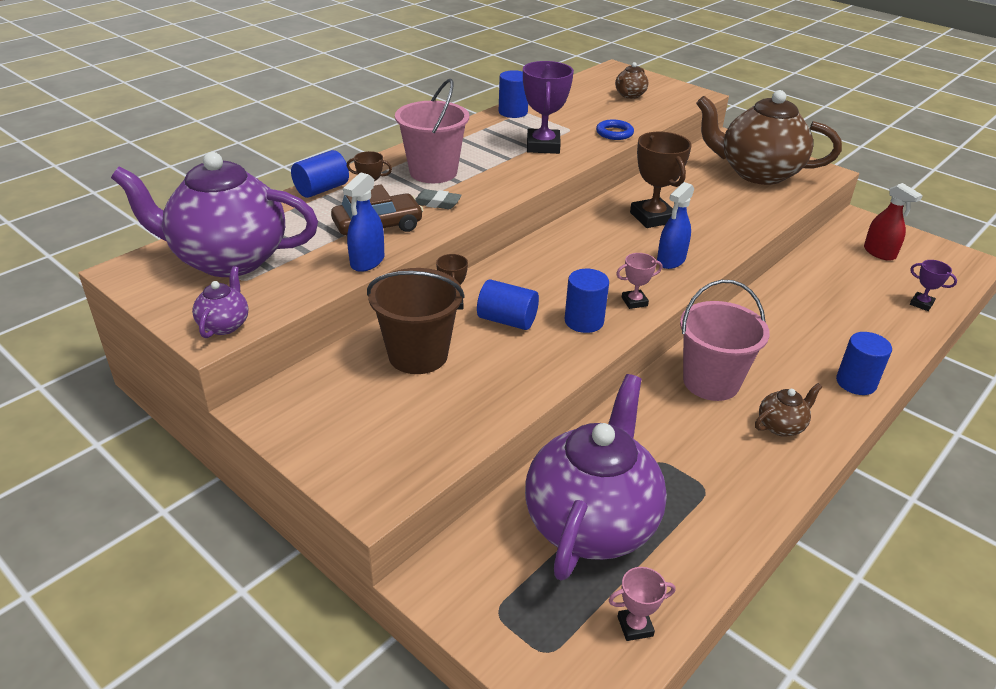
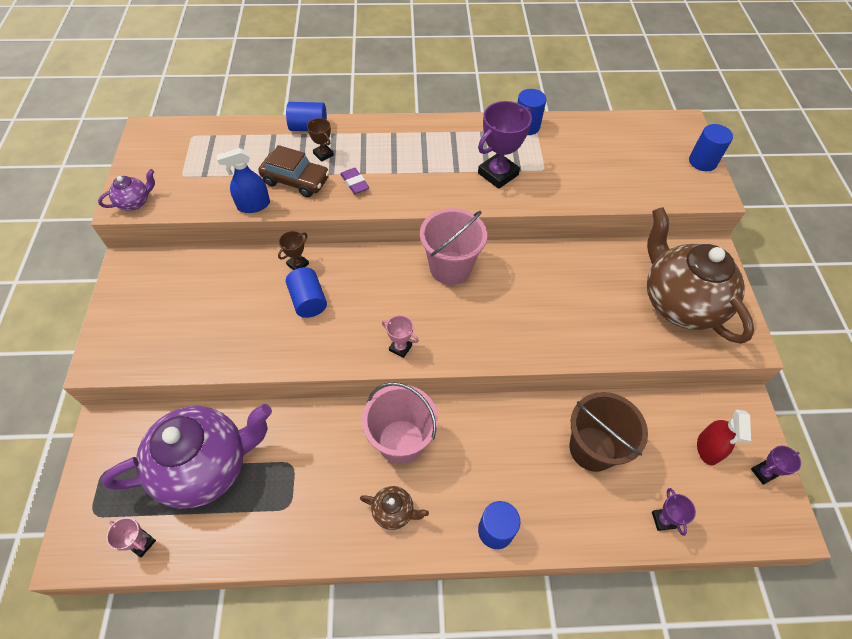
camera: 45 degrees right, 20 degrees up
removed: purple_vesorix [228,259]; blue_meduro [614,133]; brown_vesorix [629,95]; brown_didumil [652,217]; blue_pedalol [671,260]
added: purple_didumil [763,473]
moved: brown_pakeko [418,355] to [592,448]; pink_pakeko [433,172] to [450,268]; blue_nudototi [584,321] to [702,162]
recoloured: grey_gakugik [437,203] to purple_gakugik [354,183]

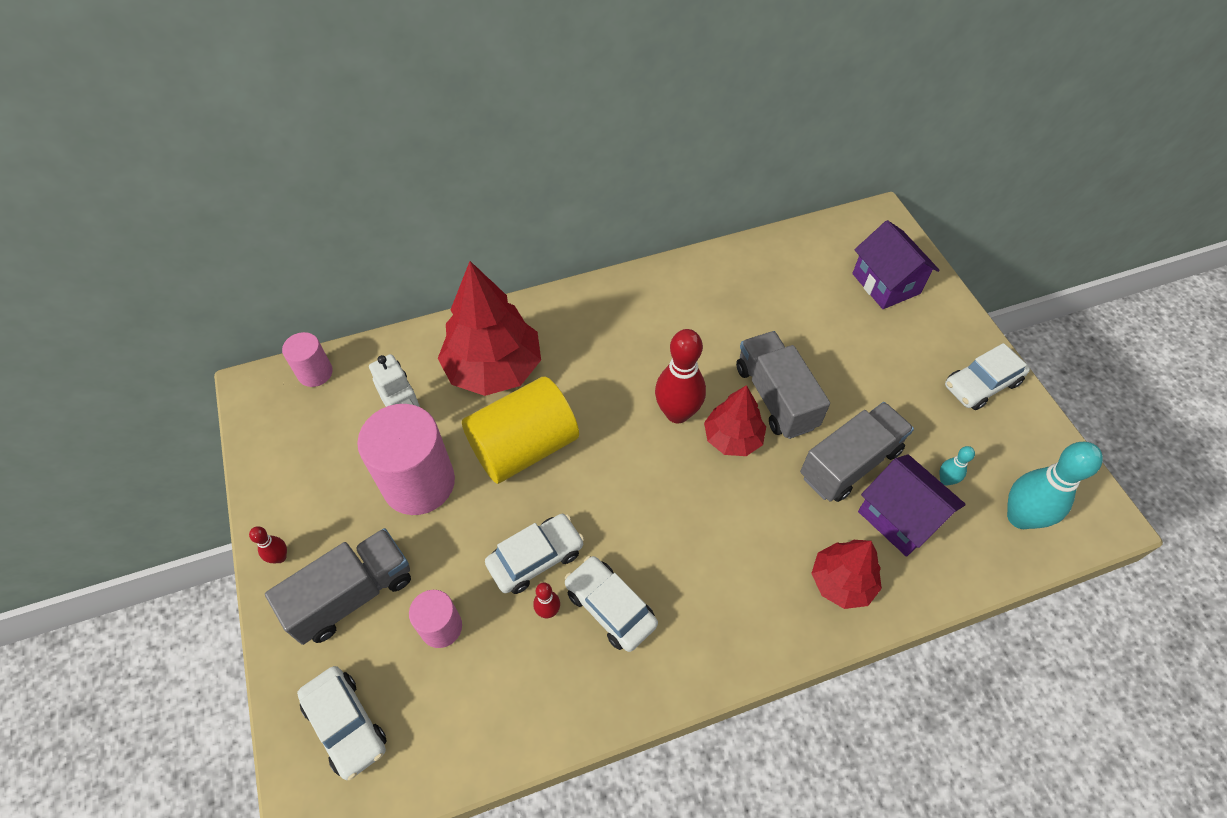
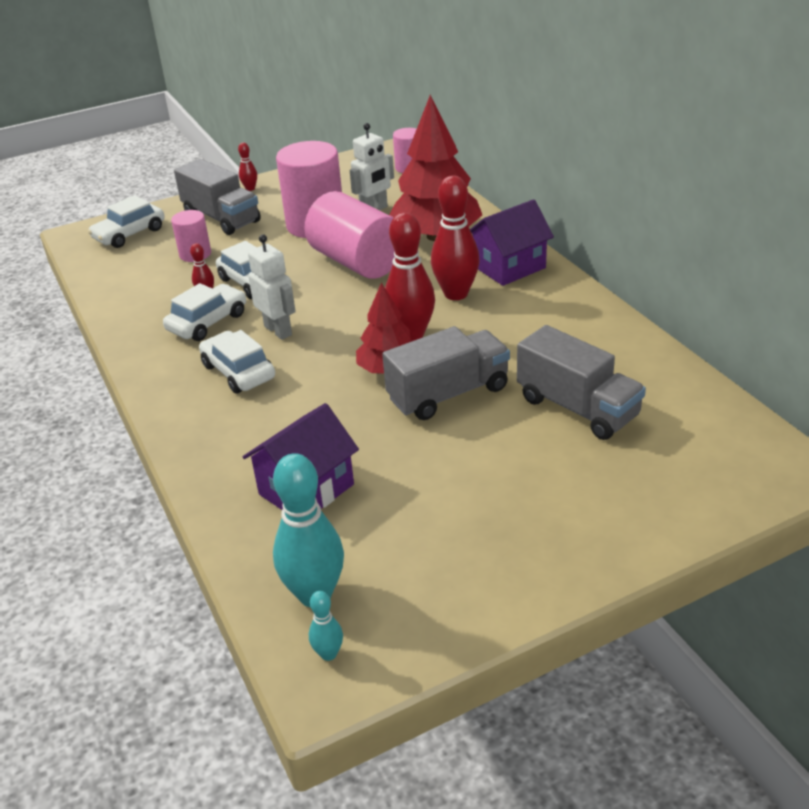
camera: 85 degrees right, 20 degrees down
removed: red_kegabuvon [841,582]
added: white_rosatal [278,330]; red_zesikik [456,294]
moved: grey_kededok [850,463] to [577,408]; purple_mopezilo [886,283] to [509,267]; turquoise_zesikik [945,480] to [328,654]; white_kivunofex [981,384] to [238,372]
recoloured: yellow_nudototi [524,447] to pink_nudototi [357,262]

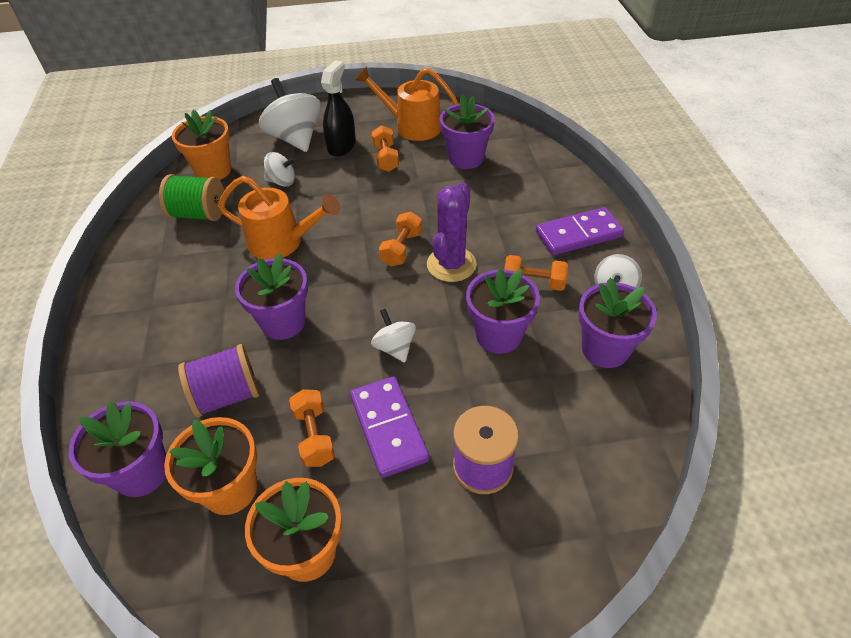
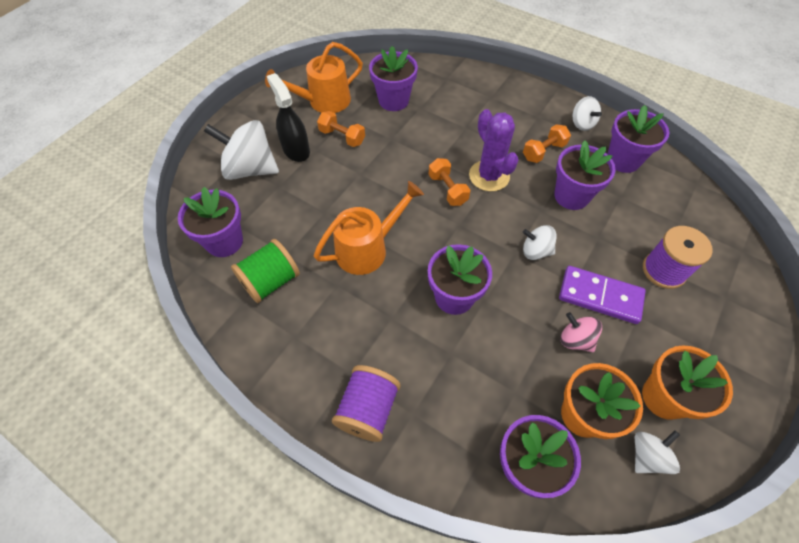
camera: 50 degrees left, 10 degrees up
removed: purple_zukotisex [578,234]
moved: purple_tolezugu [227,395] to [368,409]; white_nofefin [282,181] to [647,456]
replaced: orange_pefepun [314,436] to pink_nofefin [575,339]
recoloured: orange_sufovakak [213,171] to purple_sufovakak [224,241]

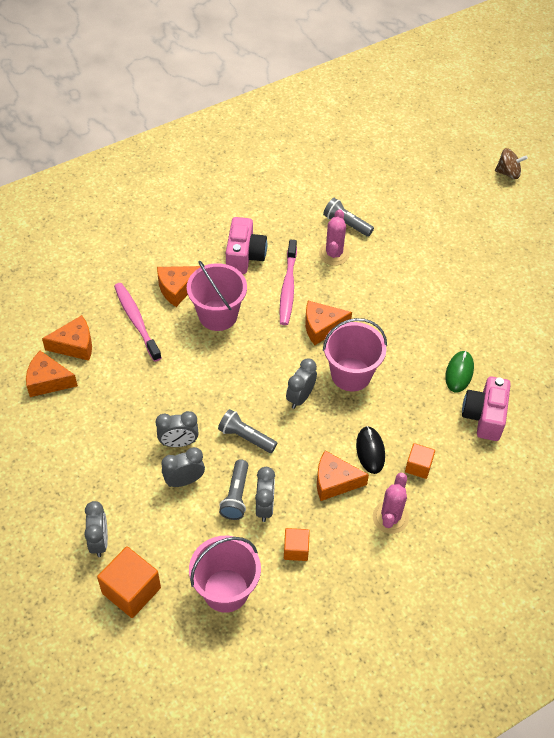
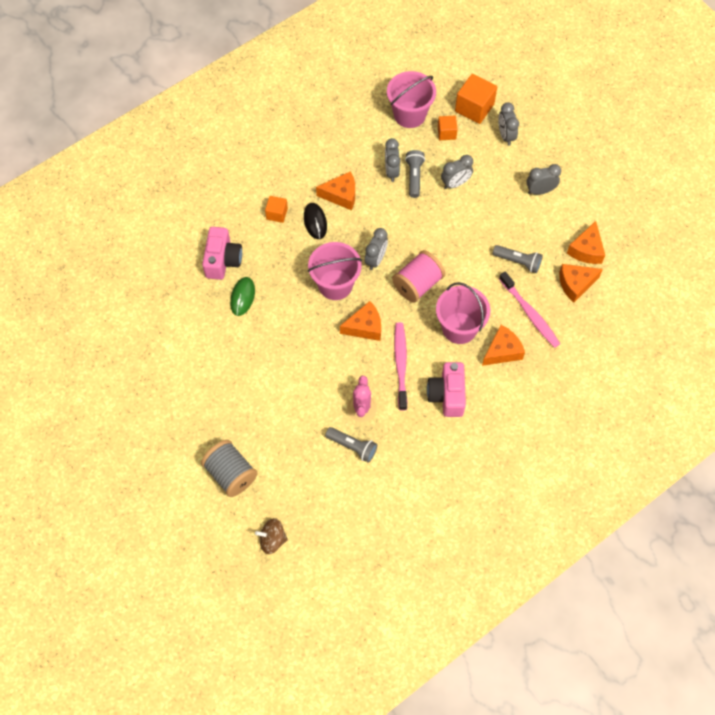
camera: 175 degrees right, 10 degrees up
removed: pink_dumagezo [390,517]
added: grey_tolezugu [231,474]; pink_tolezugu [417,284]
moved: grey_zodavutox [178,443] to [540,191]; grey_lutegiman [245,437] to [518,262]; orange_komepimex [296,549] to [446,133]; brown_nofefin [508,173] to [272,540]
turned: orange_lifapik [48,381] = [586,250] 105 degrees clockwise

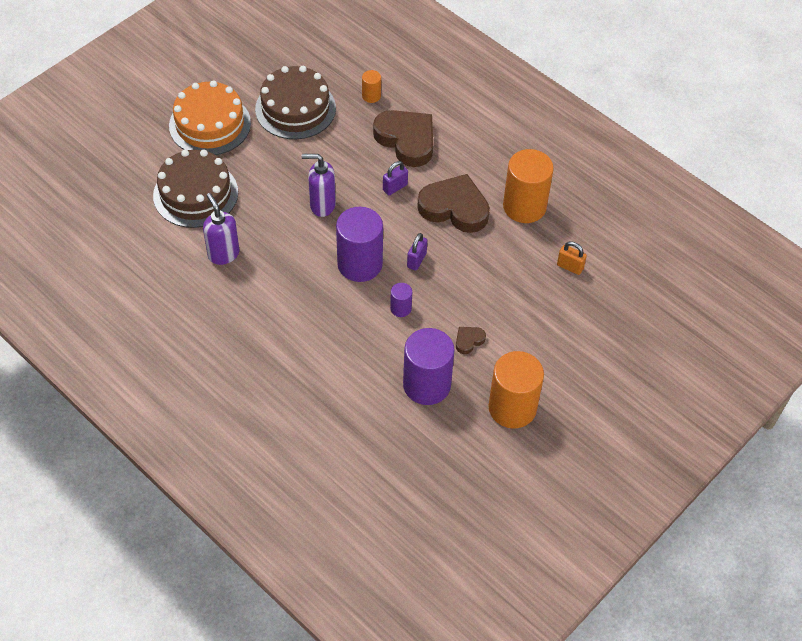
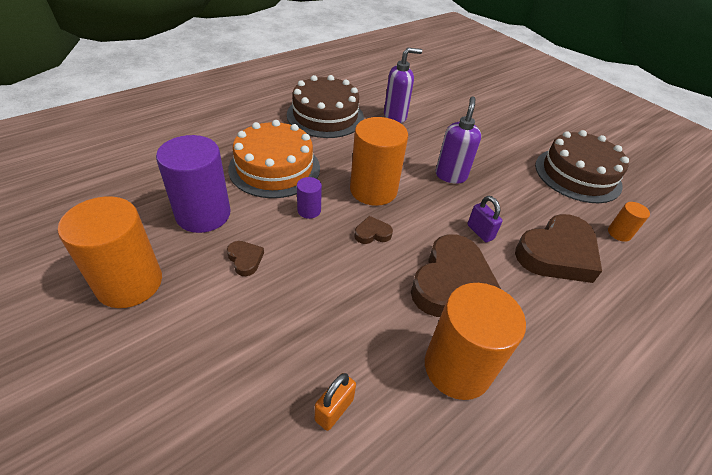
camera: 95 degrees right, 10 degrees down
moved: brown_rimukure [195,194] to [325,116]; orange_rimukure [210,124] to [274,168]
replaced: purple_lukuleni [416,260] to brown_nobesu [372,233]
recoloured: purple_nudototi [360,264] to orange_nudototi [373,190]

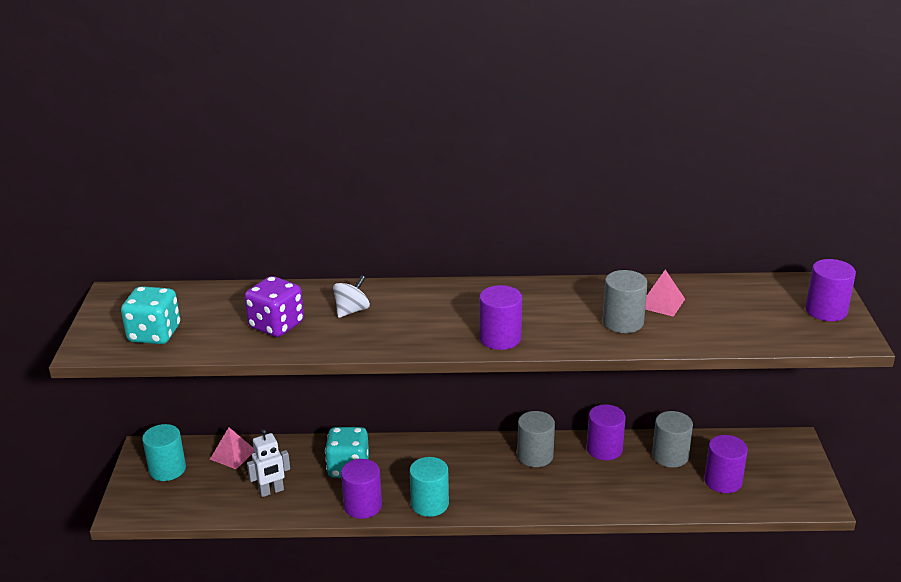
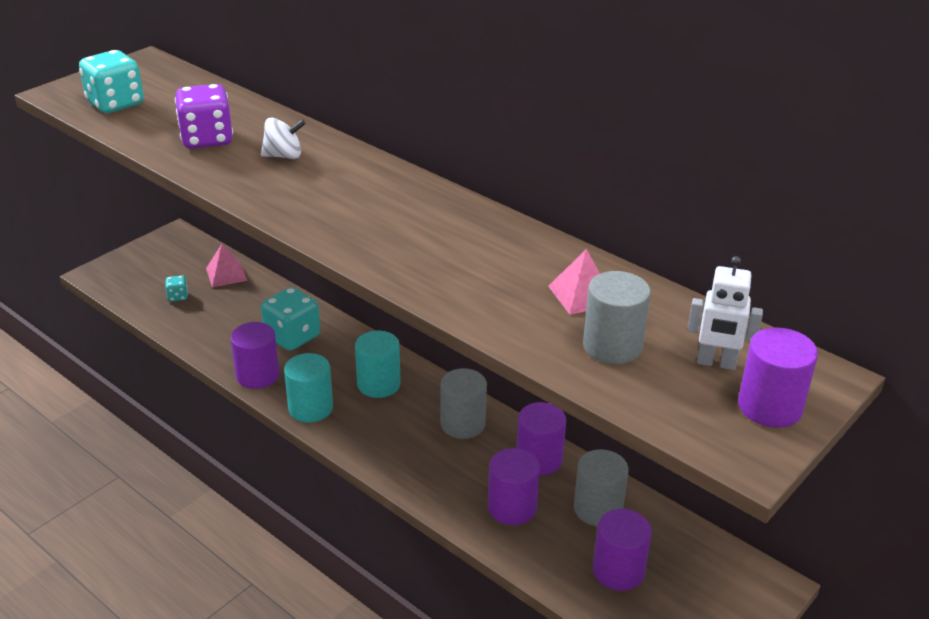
camera: 40 degrees right, 5 degrees up
added: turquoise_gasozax [178,296]
moved: turquoise_nudototi [167,469] to [378,384]; white_rosatal [271,491] to [716,363]; purple_nudototi [500,338] to [512,507]; grey_nudototi [623,322] to [612,346]

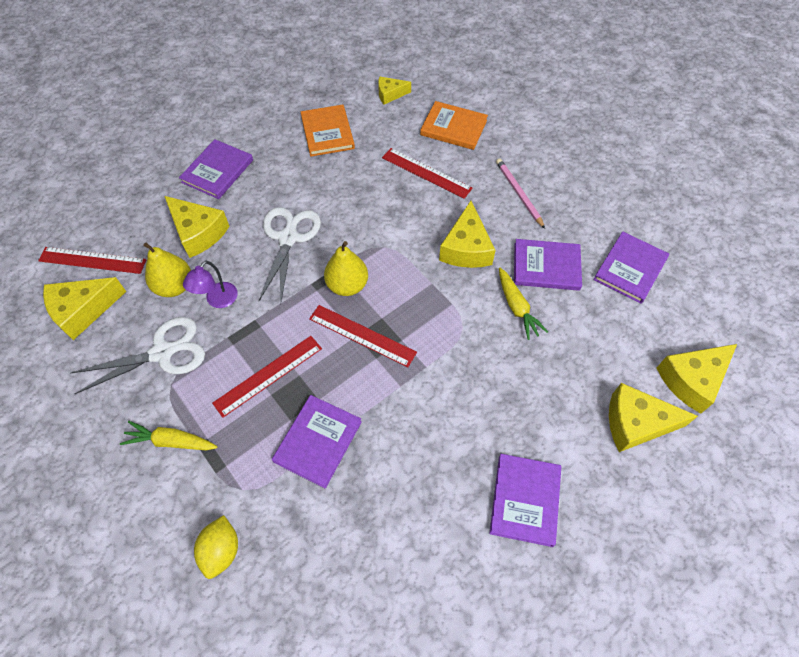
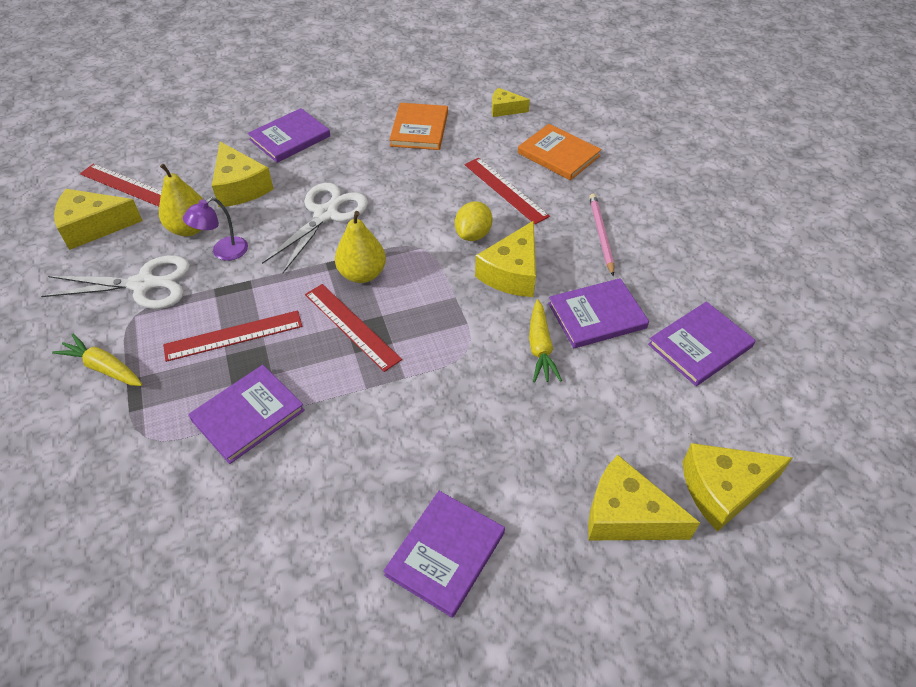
camera: 20 degrees right, 10 degrees down
moved: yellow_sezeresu [221,550] to [473,234]
turned: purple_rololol [546,266] = [597,315] 45 degrees counterclockwise

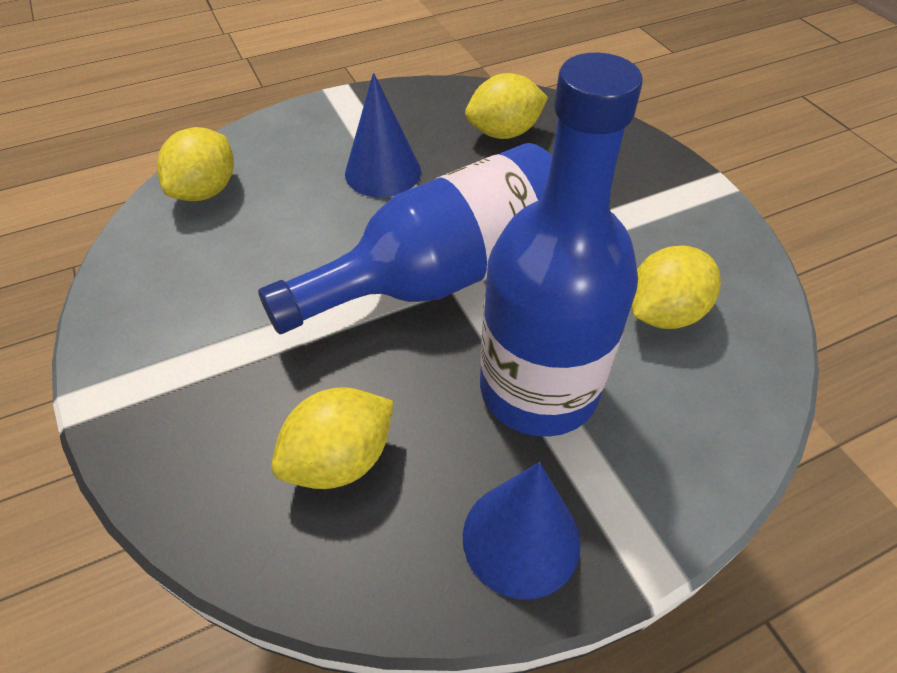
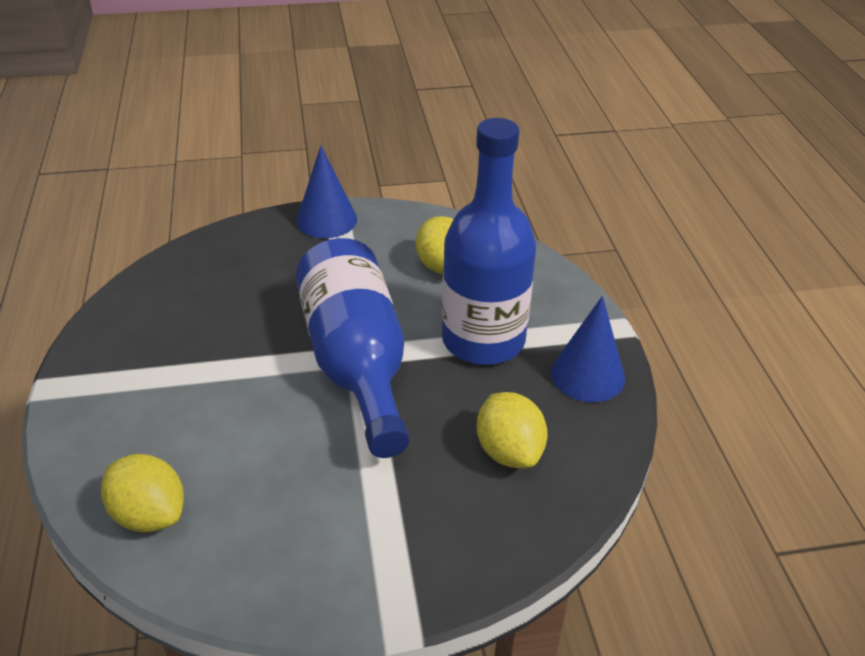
camera: 75 degrees left, 10 degrees down
removed: yellow_sezeresu [504,133]
moved: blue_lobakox [383,172] to [326,220]

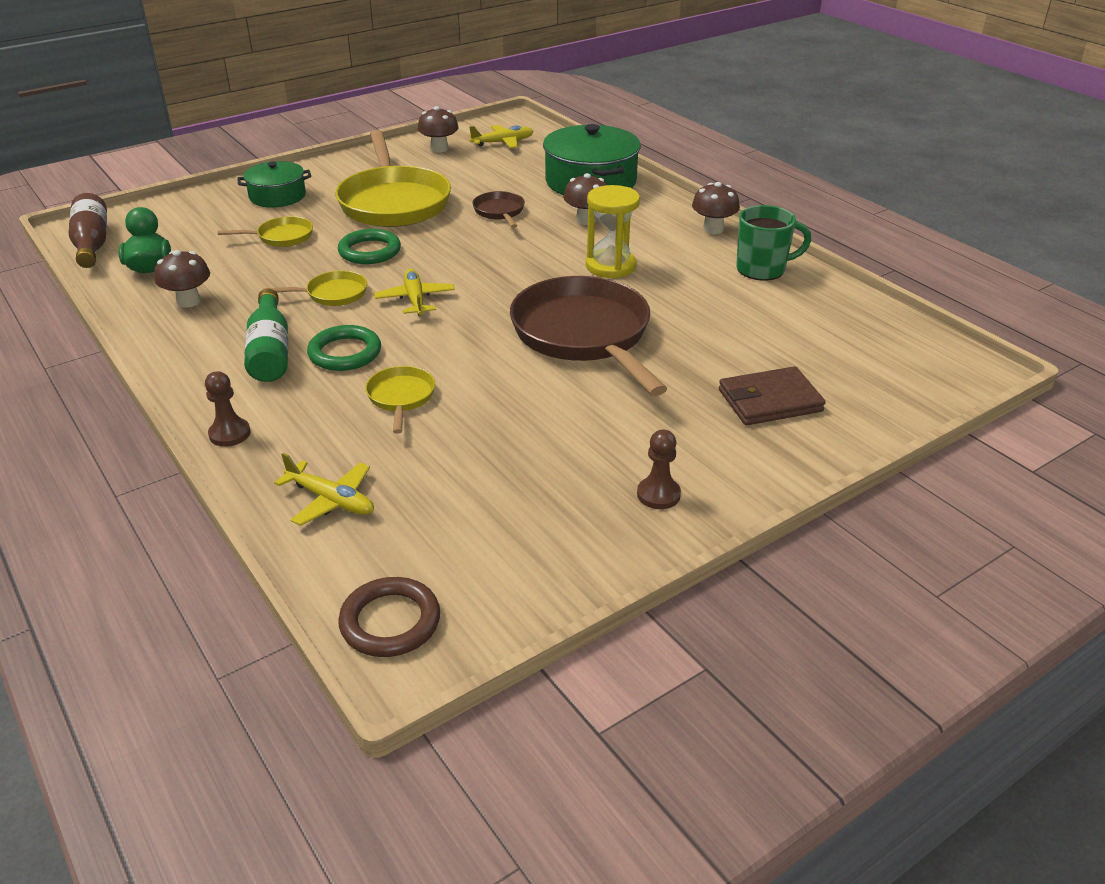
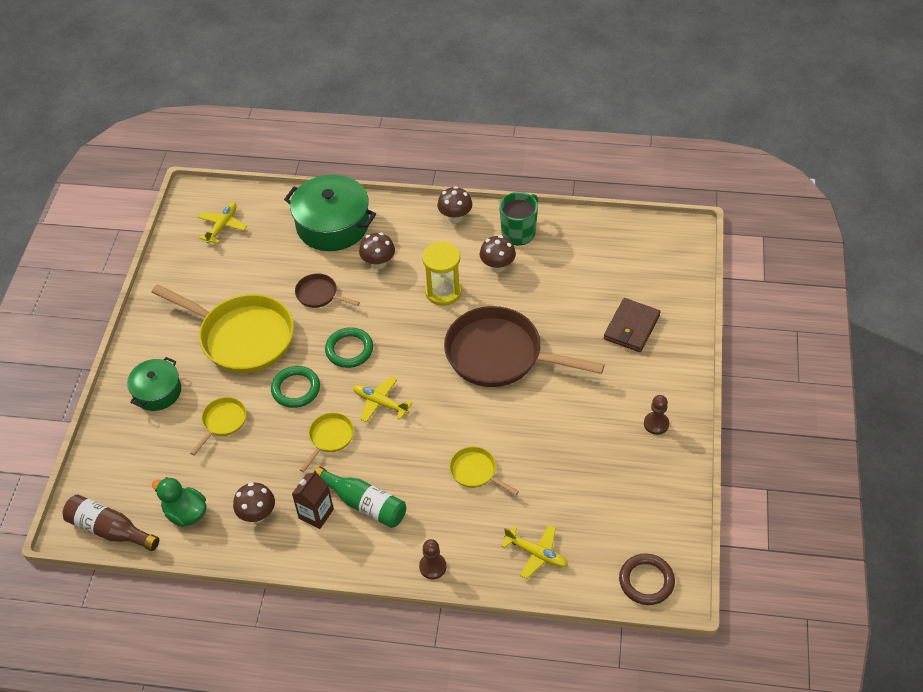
camera: 45 degrees left, 15 degrees up
added: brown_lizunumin [316,514]
moved: green_meduro [345,353] to [349,350]; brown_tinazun [439,149] to [497,266]
turned: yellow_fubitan [331,500] = [536,554] 45 degrees clockwise

